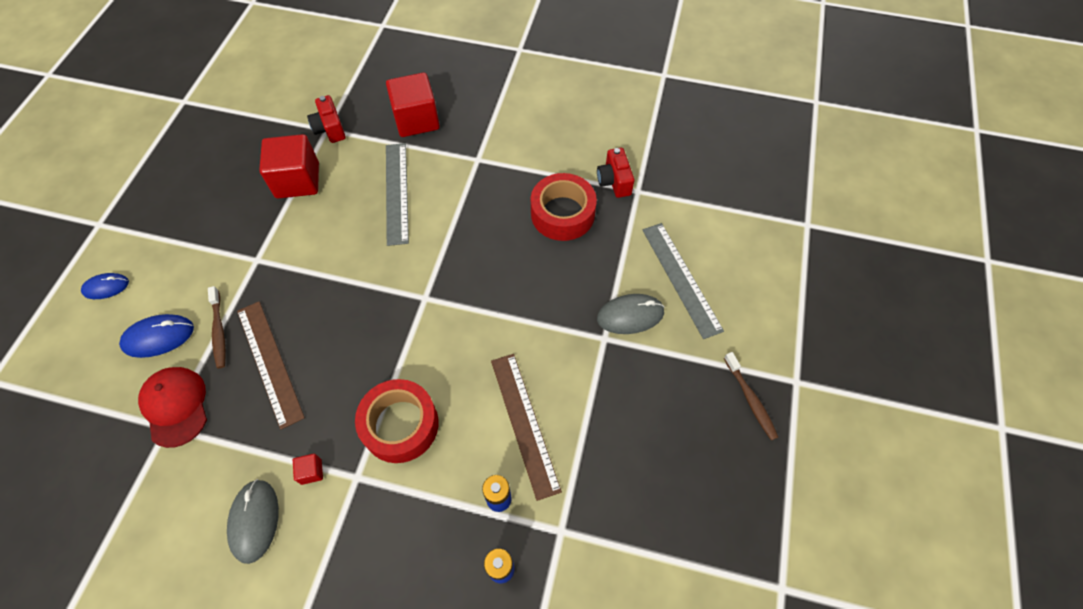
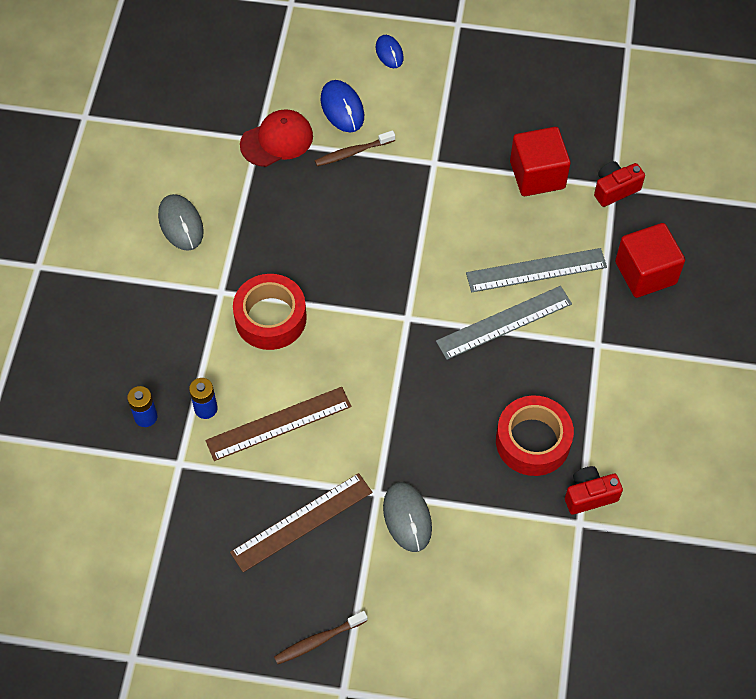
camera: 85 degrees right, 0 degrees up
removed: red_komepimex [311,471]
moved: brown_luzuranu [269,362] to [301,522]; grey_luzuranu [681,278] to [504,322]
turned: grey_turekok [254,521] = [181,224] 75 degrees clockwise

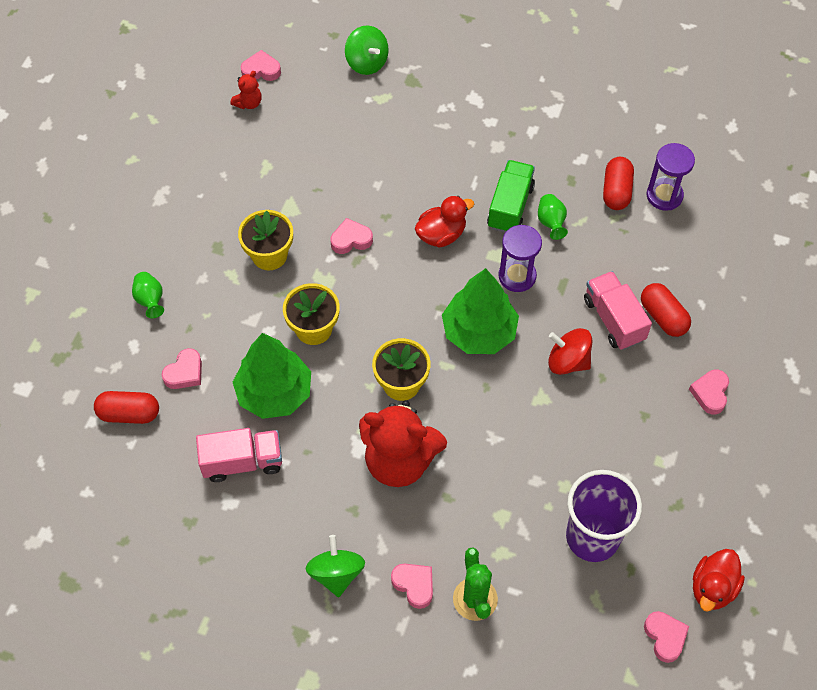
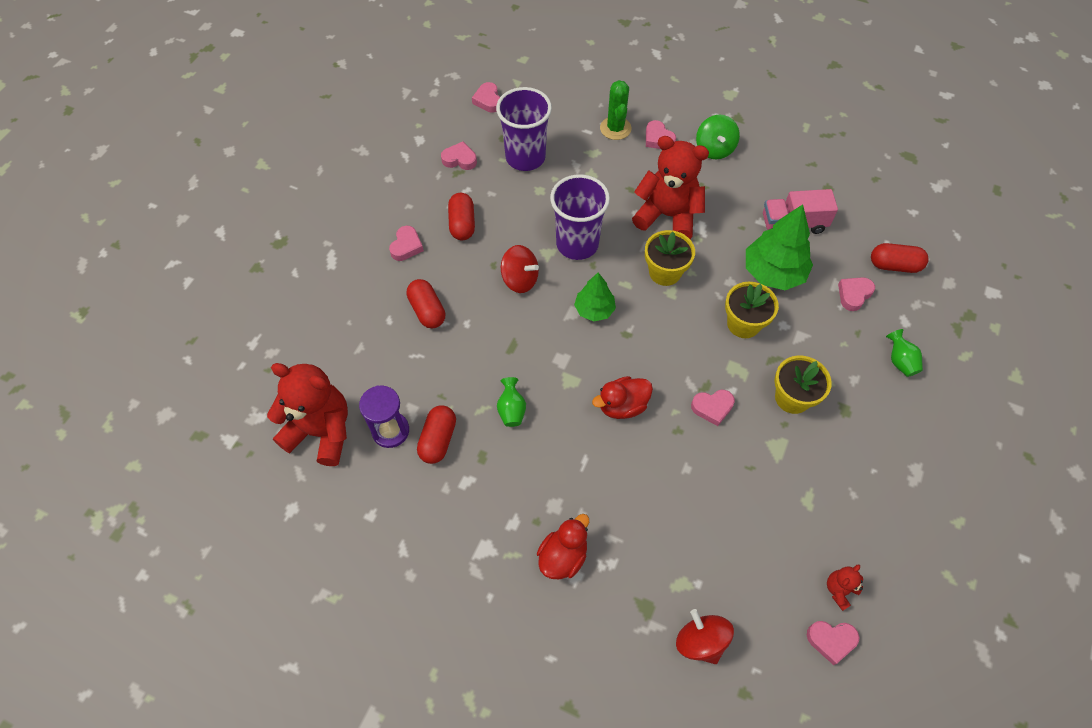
camera: 175 degrees left, 0 degrees up
removed: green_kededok [510,207]; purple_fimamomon [517,276]; pink_kededok [614,320]
added: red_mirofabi [321,431]; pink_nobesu [460,159]; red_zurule [462,224]; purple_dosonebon [577,244]
moved: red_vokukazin [712,588] to [563,556]
recoloured: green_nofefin [367,62] to red_nofefin [700,641]
resized: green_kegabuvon [479,332] = [594,310] x0.60

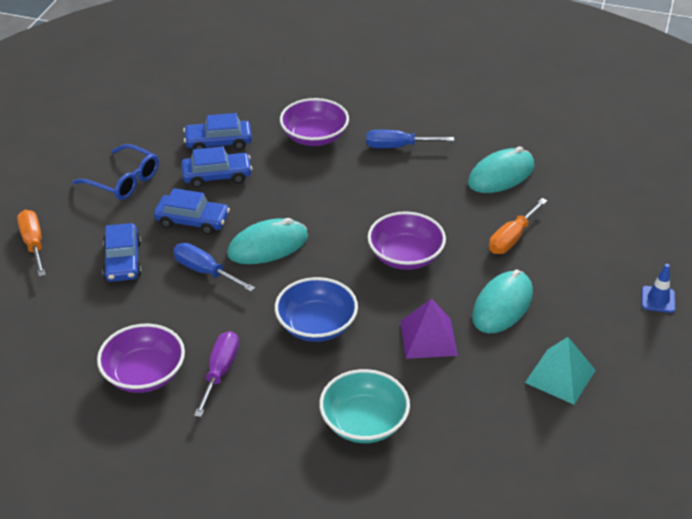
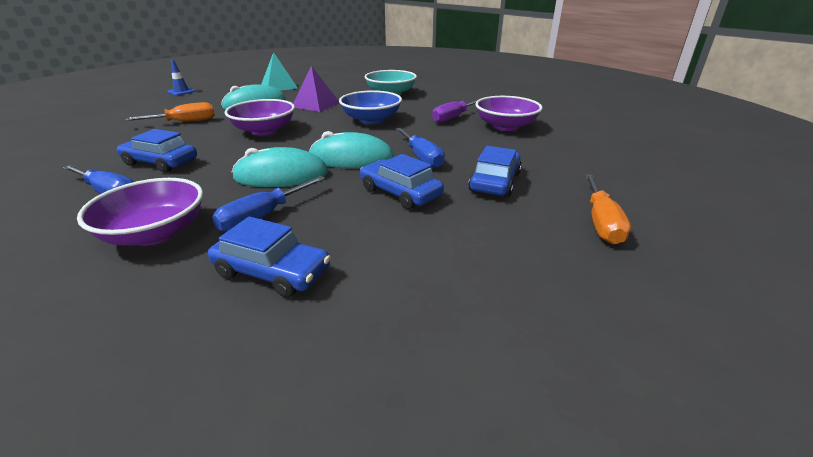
camera: 150 degrees left, 10 degrees down
removed: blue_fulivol [123,181]
added: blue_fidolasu [263,216]
moved: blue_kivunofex [217,176] to [160,162]; turquoise_turekok [501,175] to [281,176]

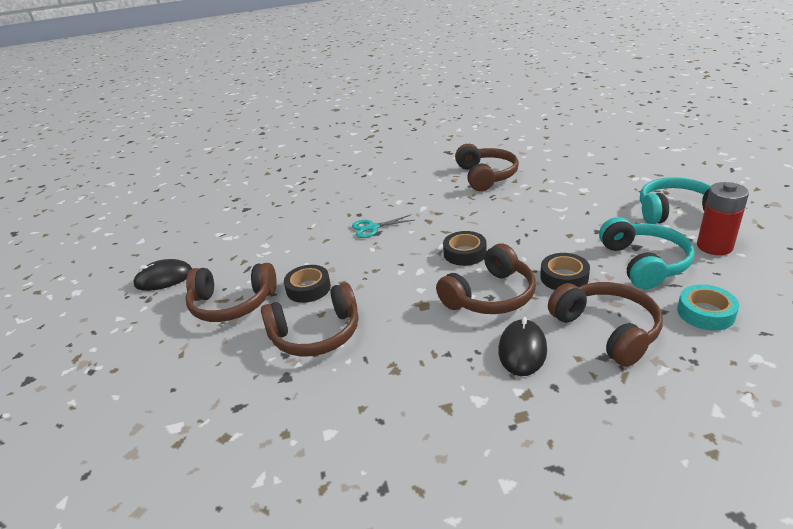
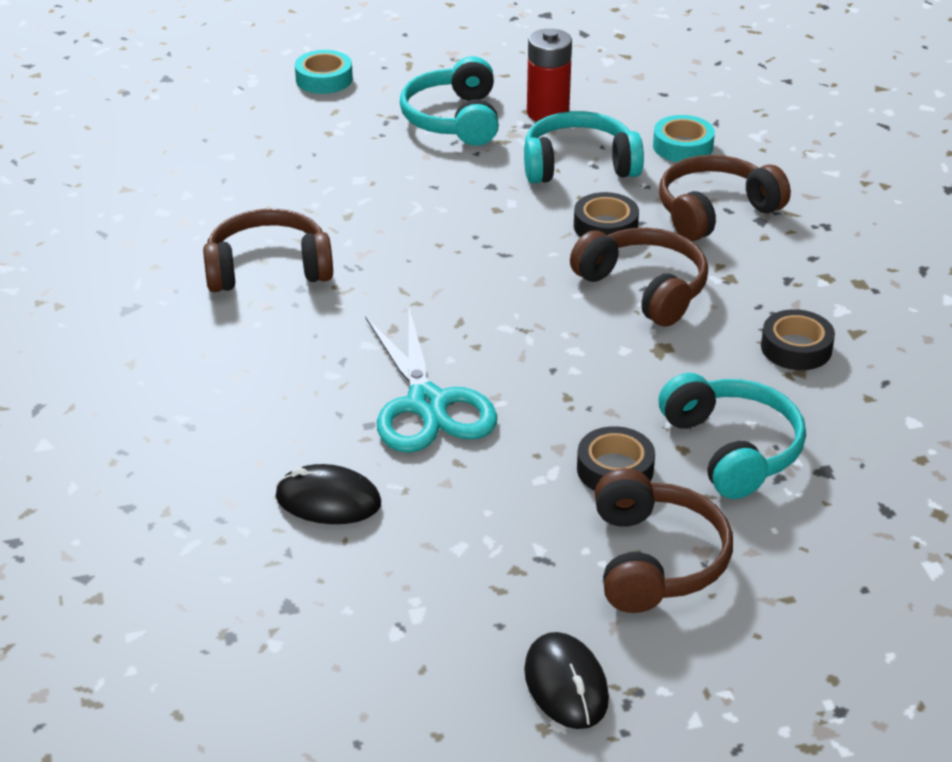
camera: 95 degrees left, 5 degrees up
added: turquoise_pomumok [324,79]
moved: black_pomumok [464,253] to [796,348]; black_turekok [522,350] to [328,500]
recoloured: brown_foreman [316,334] to turquoise_foreman [732,449]
resized: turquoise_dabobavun [372,228] = [427,404] x1.89

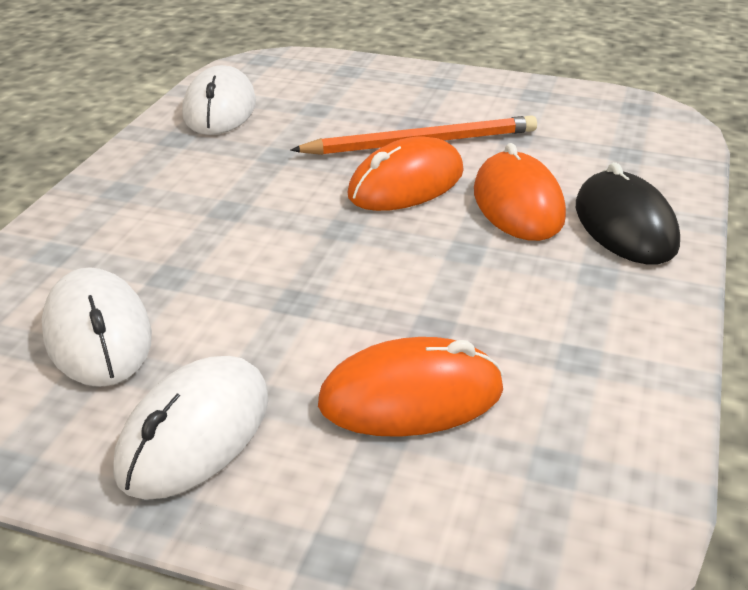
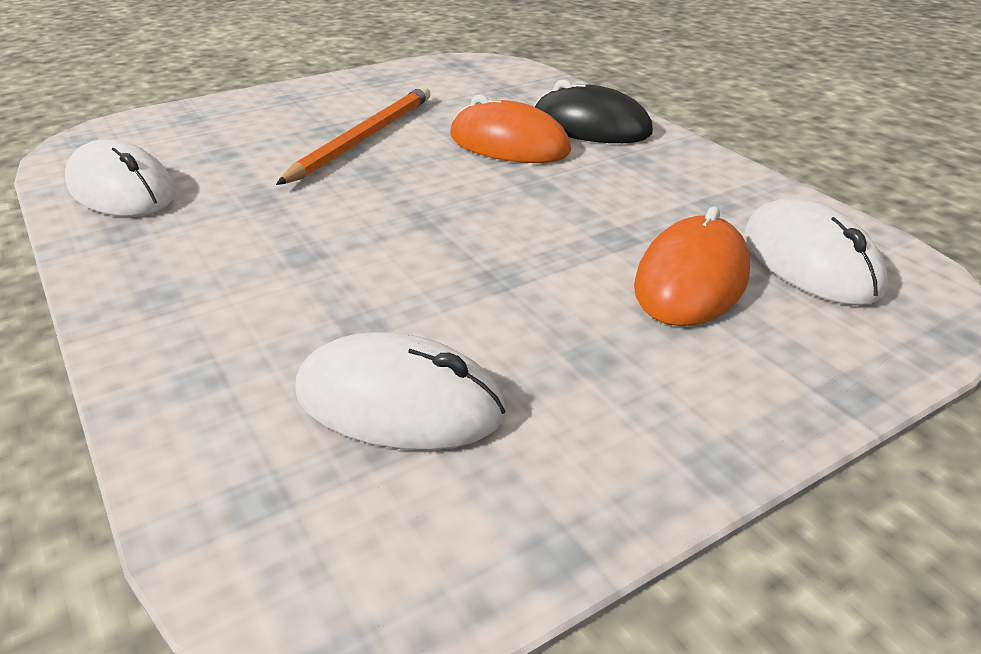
camera: 50 degrees left, 0 degrees up
removed: orange_turekok [406,183]
moved: white_turekok [194,433] to [810,261]

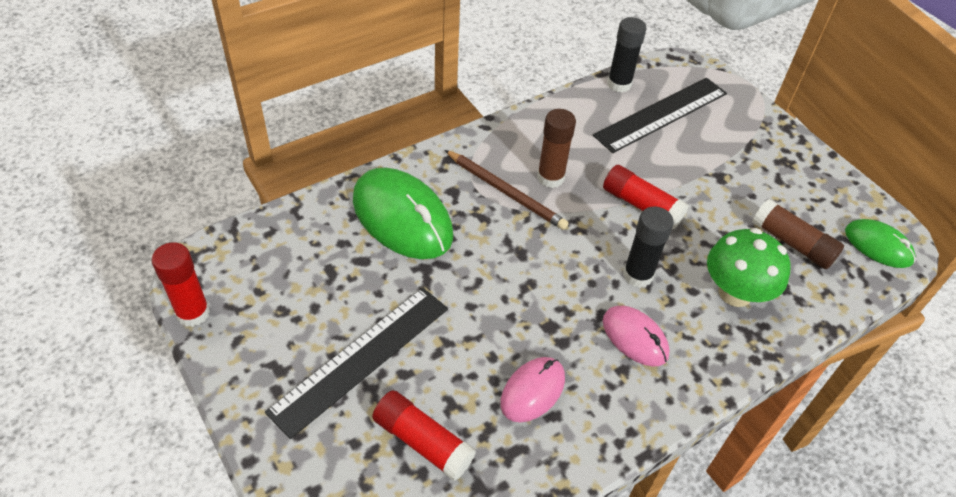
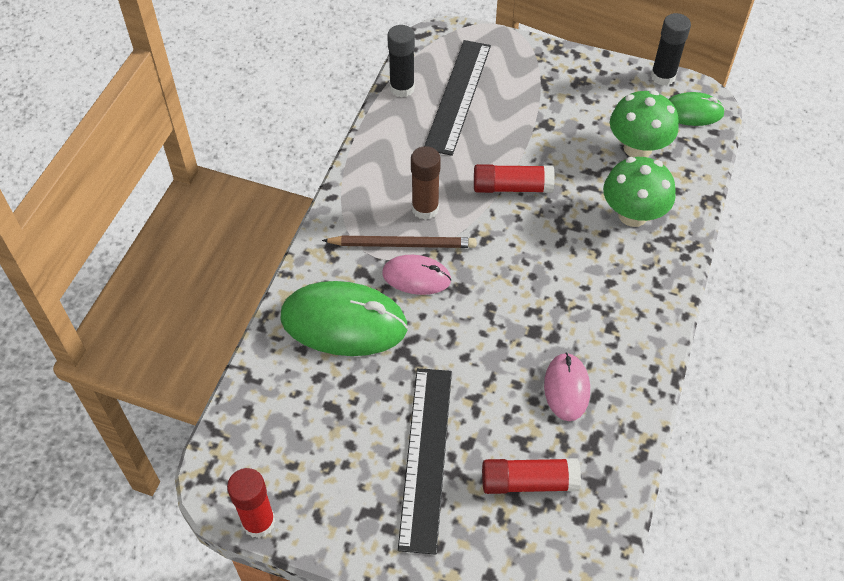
camera: 35 degrees left, 5 degrees up
moved: pink_turekok [635,337] to [416,277]; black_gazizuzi [637,275] to [663,76]
replaced: brown_gazizuzi [792,243] to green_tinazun [637,148]

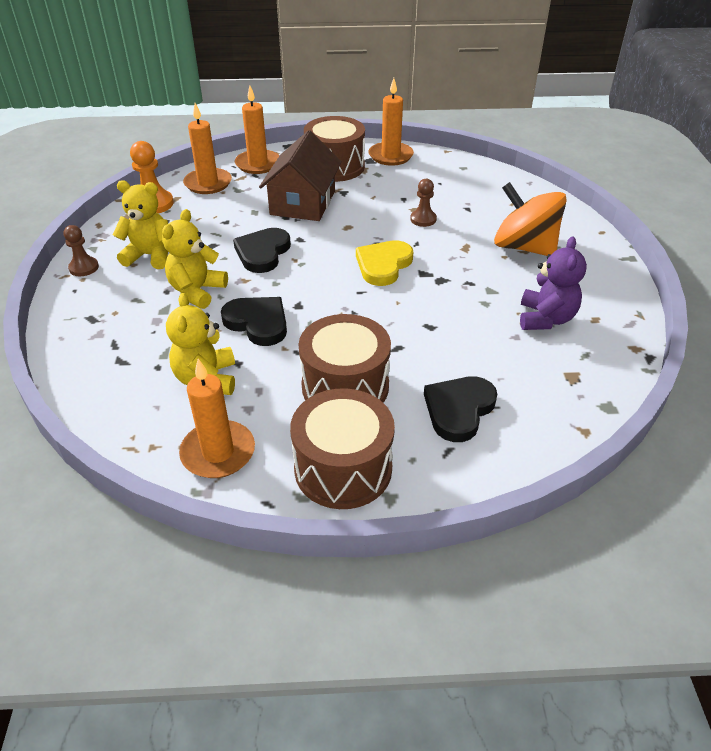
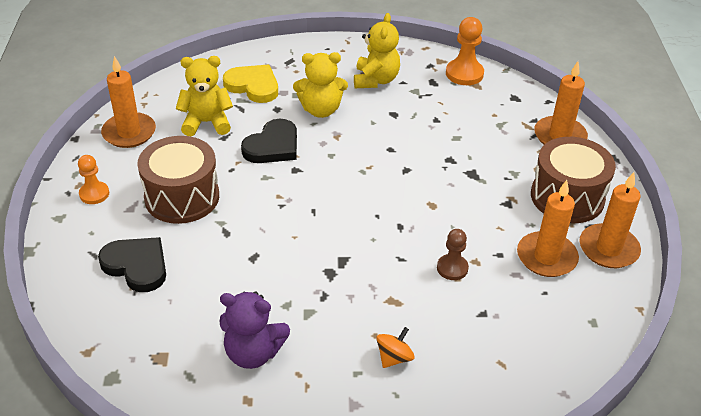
camera: 90 degrees right, 0 degrees up
removed: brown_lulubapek [84,268]; black_nobesu [262,253]; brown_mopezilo [303,203]
moved: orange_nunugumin [208,183] to [546,257]; yellow_nobesu [383,265] to [253,86]
replaced: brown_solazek [343,468] to orange_lulubapek [94,194]
turned: yellow_mirofabi [197,291] = [321,110] 150 degrees clockwise
resized: orange_nofefin [524,247] = [394,357] x0.43

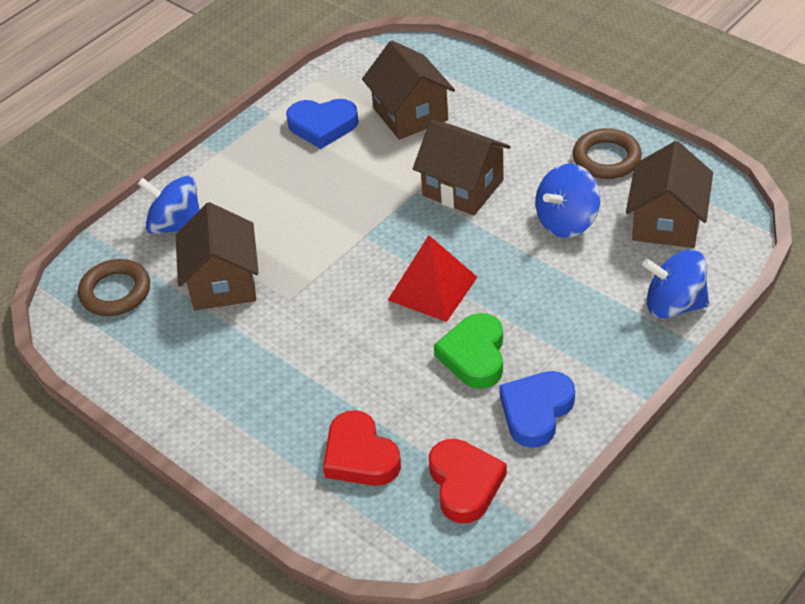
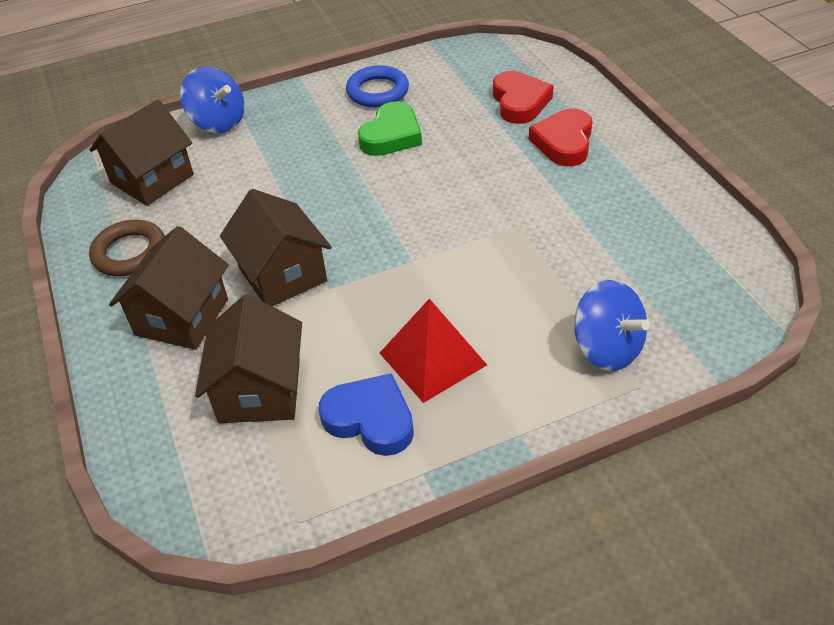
camera: 155 degrees left, 0 degrees up
removed: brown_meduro [115,292]; blue_nofefin [567,221]
moved: brown_mopezilo [223,283] to [182,317]; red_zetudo [432,288] to [433,359]; red_nobesu [465,484] to [564,142]
replaced: blue_nobesu [536,411] to blue_meduro [377,91]

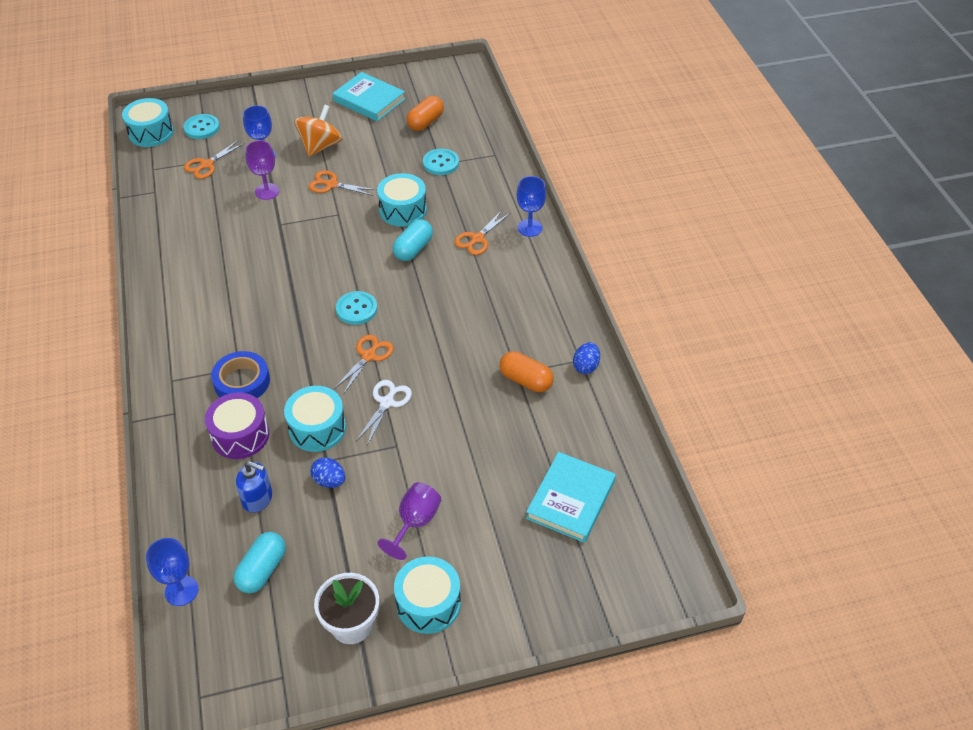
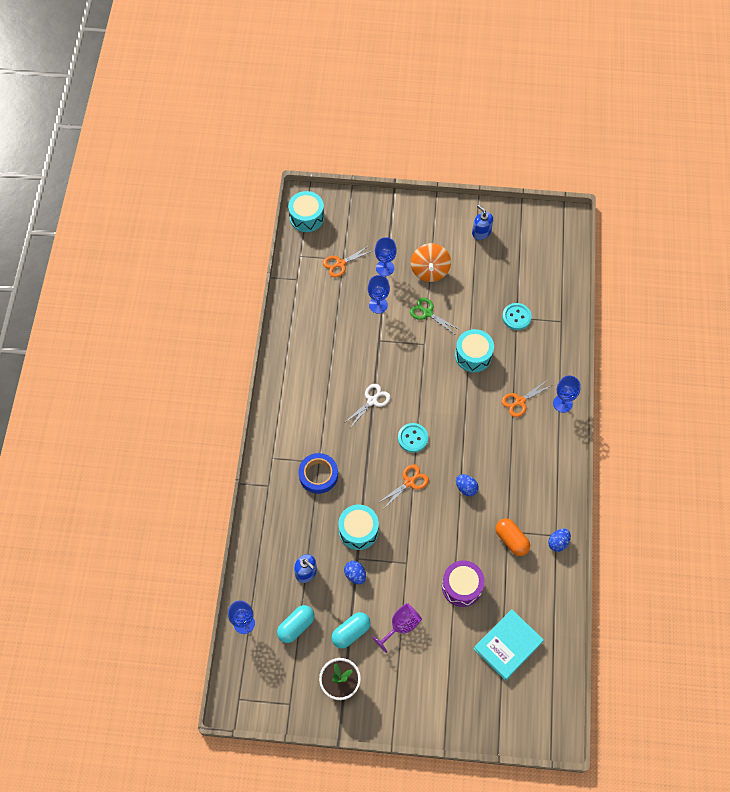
camera: 20 degrees right, 15 degrees up
removed: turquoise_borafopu [202,128]; turquoise_solazek [428,603]; orange_zurule [425,122]
added: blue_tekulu [466,488]
moved: purple_solazek [240,435] to [462,586]; white_dabobavun [387,402] to [372,400]; turquoise_zurule [413,249] to [351,632]
replaced: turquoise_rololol [369,100] to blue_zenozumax [481,232]
recoloured: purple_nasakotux [267,191] to blue_nasakotux [378,305]; orange_dabobavun [331,184] to green_dabobavun [427,313]
turned: orange_nofefin [320,146] = [430,270] 135 degrees clockwise

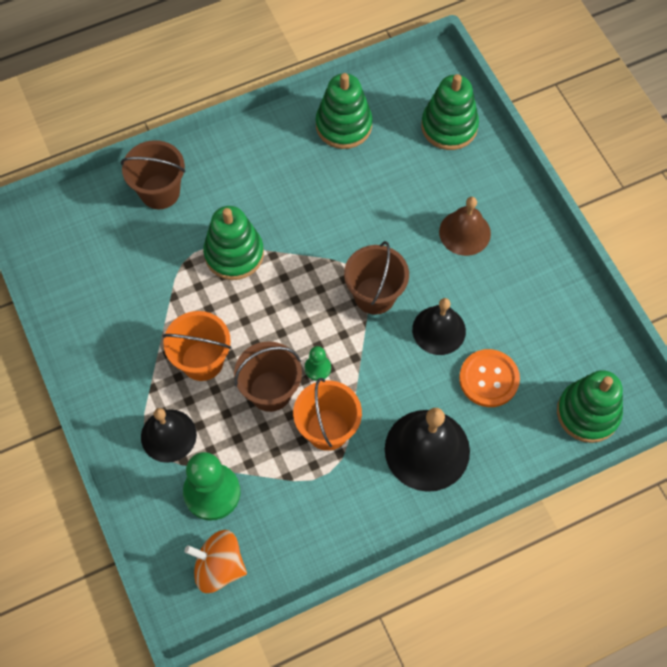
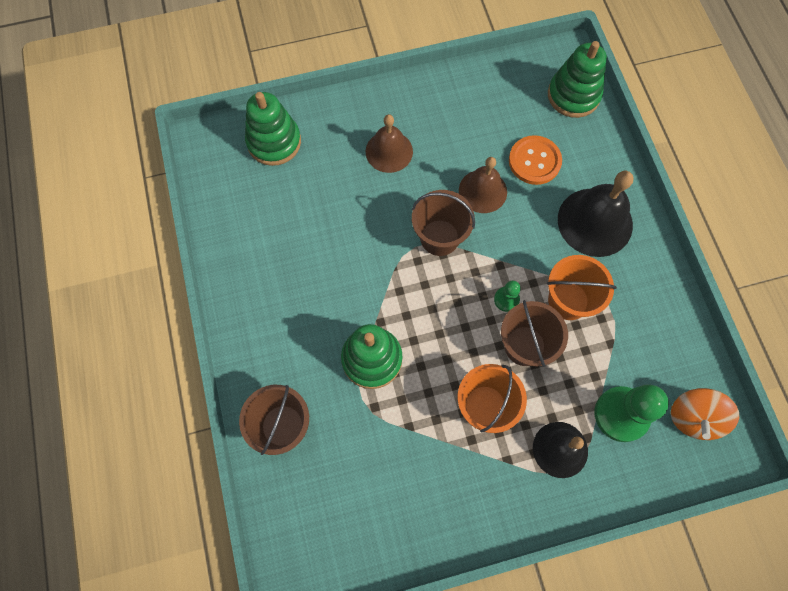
camera: 80 degrees left, 5 degrees up
removed: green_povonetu [343,125]
recoloured: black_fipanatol [439,330] to brown_fipanatol [482,191]

